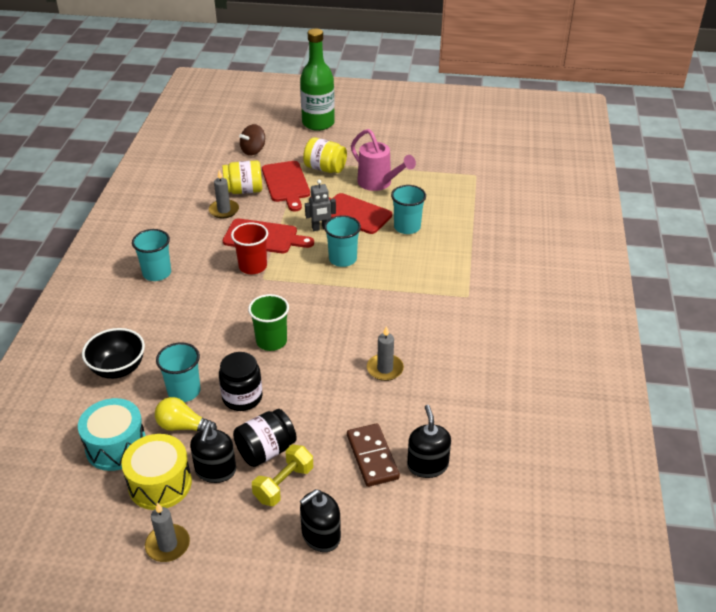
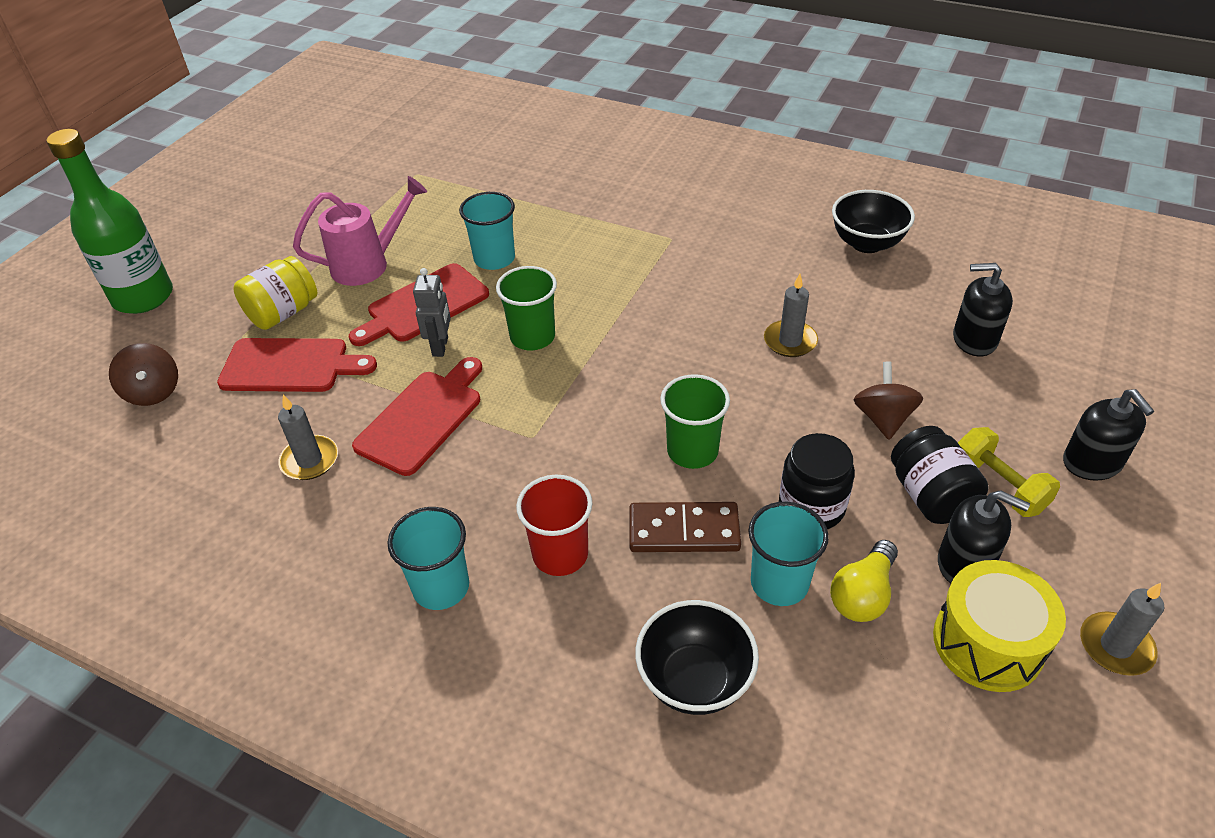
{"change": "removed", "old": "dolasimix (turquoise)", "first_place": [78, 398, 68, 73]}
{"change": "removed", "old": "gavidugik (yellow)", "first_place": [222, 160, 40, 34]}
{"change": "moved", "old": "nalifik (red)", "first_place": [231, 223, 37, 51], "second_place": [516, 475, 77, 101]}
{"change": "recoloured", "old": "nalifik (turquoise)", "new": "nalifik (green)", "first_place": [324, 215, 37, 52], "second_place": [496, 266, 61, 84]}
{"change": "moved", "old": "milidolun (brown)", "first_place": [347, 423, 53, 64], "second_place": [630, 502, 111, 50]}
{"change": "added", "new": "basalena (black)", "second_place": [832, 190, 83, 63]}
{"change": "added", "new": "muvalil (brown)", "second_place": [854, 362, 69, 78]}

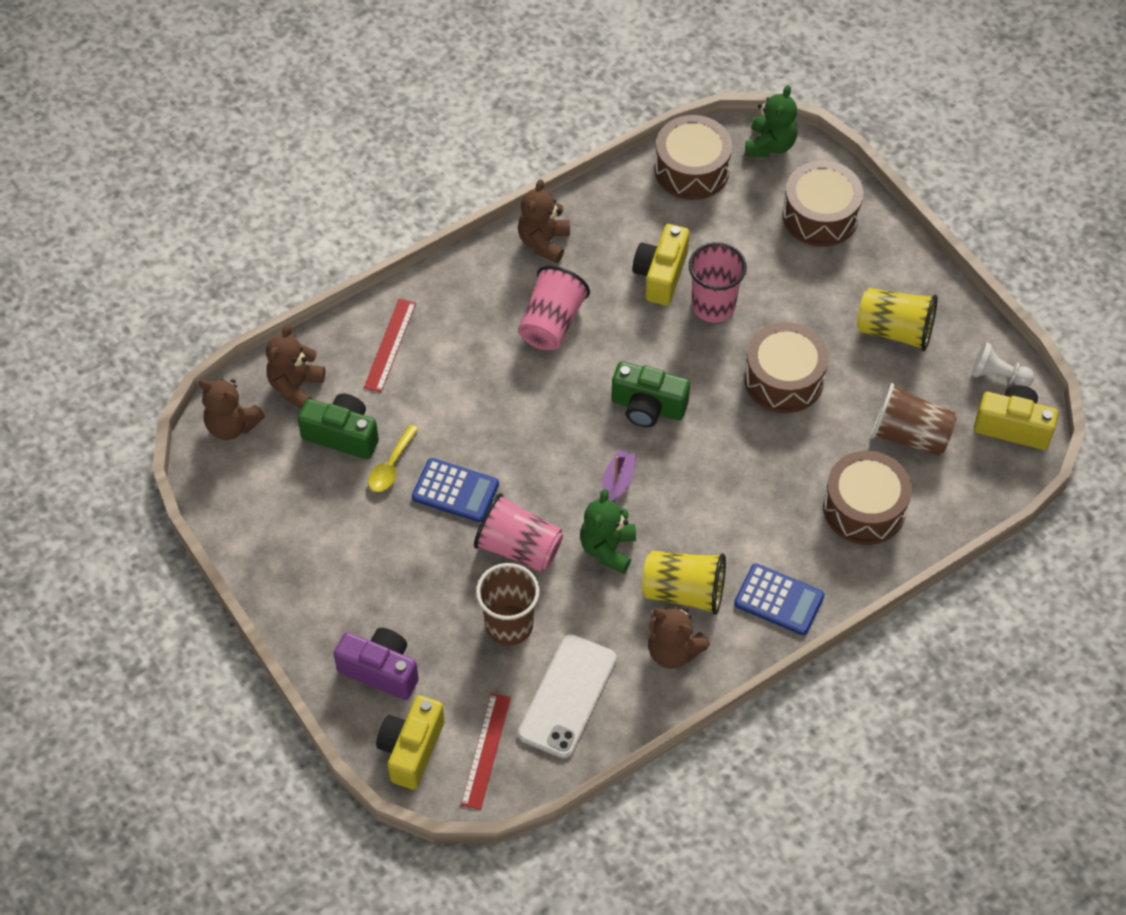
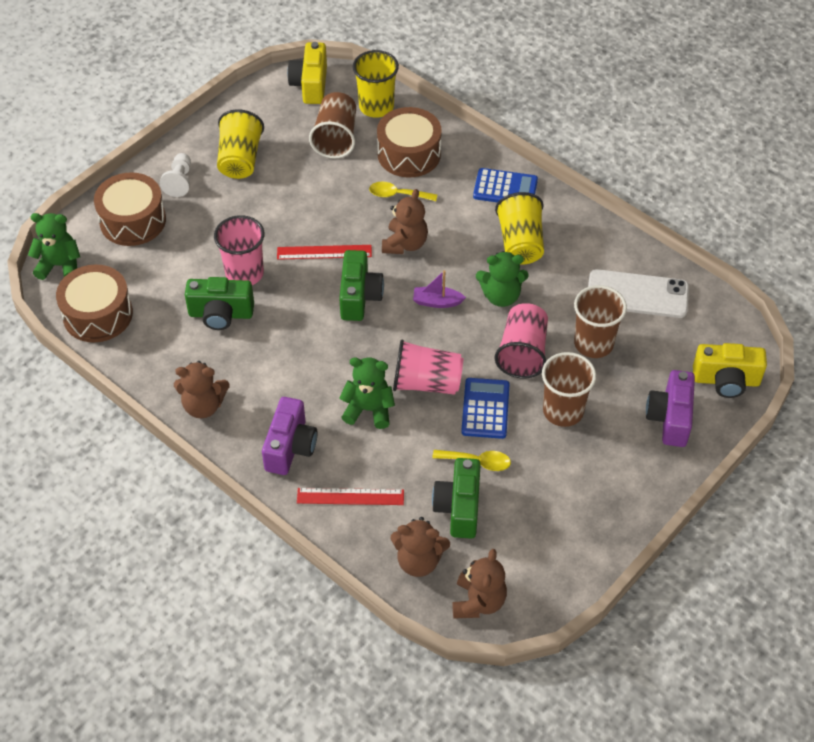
{"change": "moved", "old": "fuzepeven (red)", "first_place": [461, 693, 50, 117], "second_place": [277, 245, 95, 15]}
{"change": "moved", "old": "nalifik (pink)", "first_place": [518, 266, 72, 84], "second_place": [393, 339, 70, 56]}
{"change": "recoloured", "old": "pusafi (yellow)", "new": "pusafi (green)", "first_place": [632, 224, 57, 82], "second_place": [185, 277, 69, 53]}
{"change": "moved", "old": "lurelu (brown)", "first_place": [648, 607, 62, 62], "second_place": [382, 189, 46, 65]}
{"change": "turned", "old": "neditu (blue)", "first_place": [734, 564, 91, 71], "second_place": [473, 168, 65, 35], "degrees": 90}
{"change": "removed", "old": "dolasimix (brown)", "first_place": [744, 322, 84, 91]}
{"change": "moved", "old": "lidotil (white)", "first_place": [971, 342, 63, 45], "second_place": [160, 153, 31, 44]}
{"change": "added", "new": "pusafi (purple)", "second_place": [262, 397, 56, 78]}
{"change": "added", "new": "lurelu (green)", "second_place": [339, 357, 56, 72]}
{"change": "added", "new": "nalifik (yellow)", "second_place": [353, 50, 46, 68]}
{"change": "added", "new": "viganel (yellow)", "second_place": [369, 182, 68, 19]}
{"change": "added", "new": "nalifik (brown)", "second_place": [542, 352, 54, 75]}

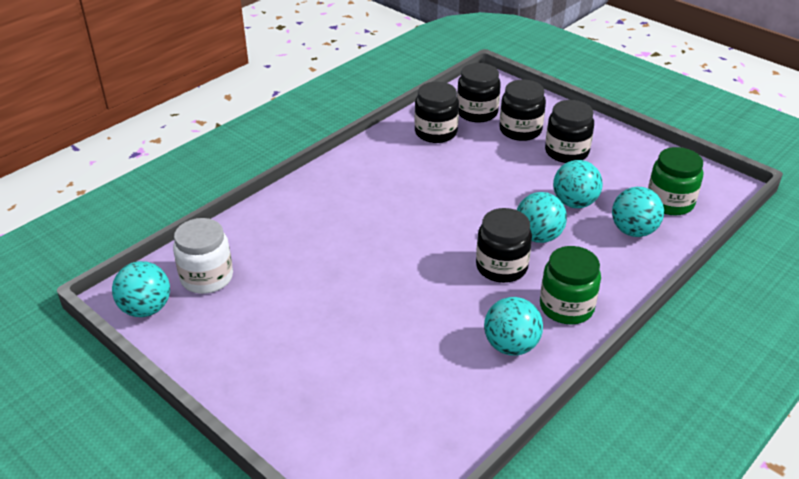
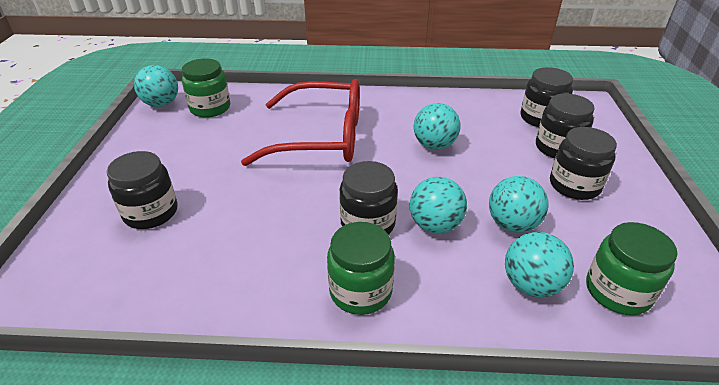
{"change": "recoloured", "old": "gavidugik (white)", "new": "gavidugik (green)", "first_place": [173, 218, 60, 76], "second_place": [182, 58, 48, 59]}
{"change": "moved", "old": "gavidugik (black)", "first_place": [415, 82, 44, 61], "second_place": [107, 151, 71, 78]}
{"change": "moved", "old": "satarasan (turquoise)", "first_place": [484, 297, 59, 59], "second_place": [414, 103, 46, 47]}
{"change": "added", "new": "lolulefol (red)", "second_place": [241, 79, 119, 87]}

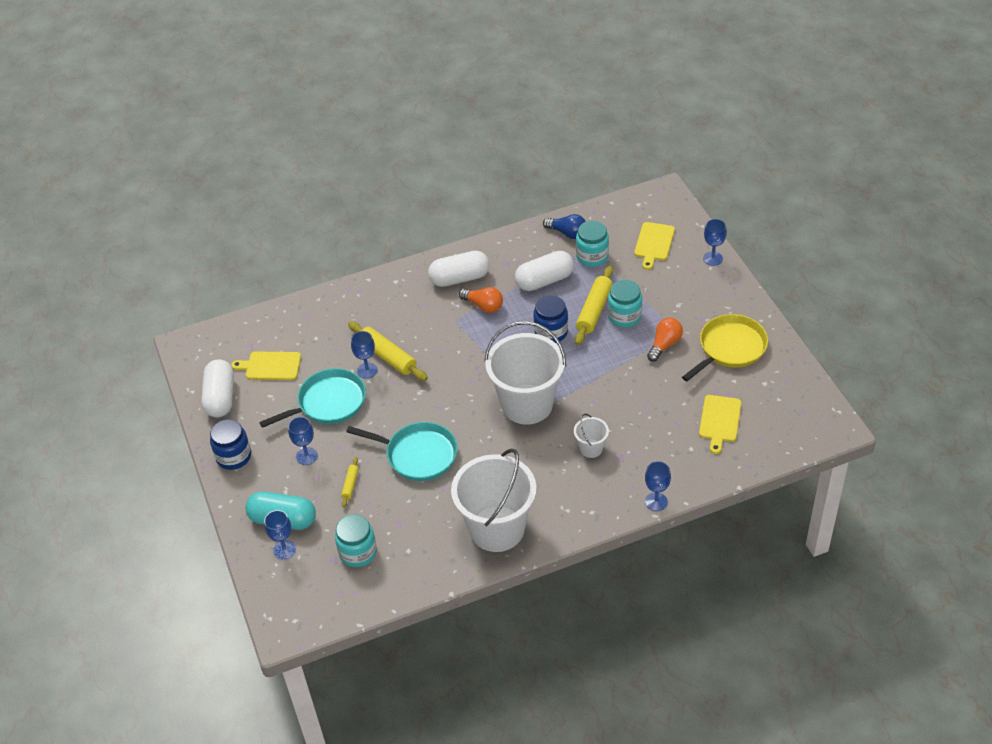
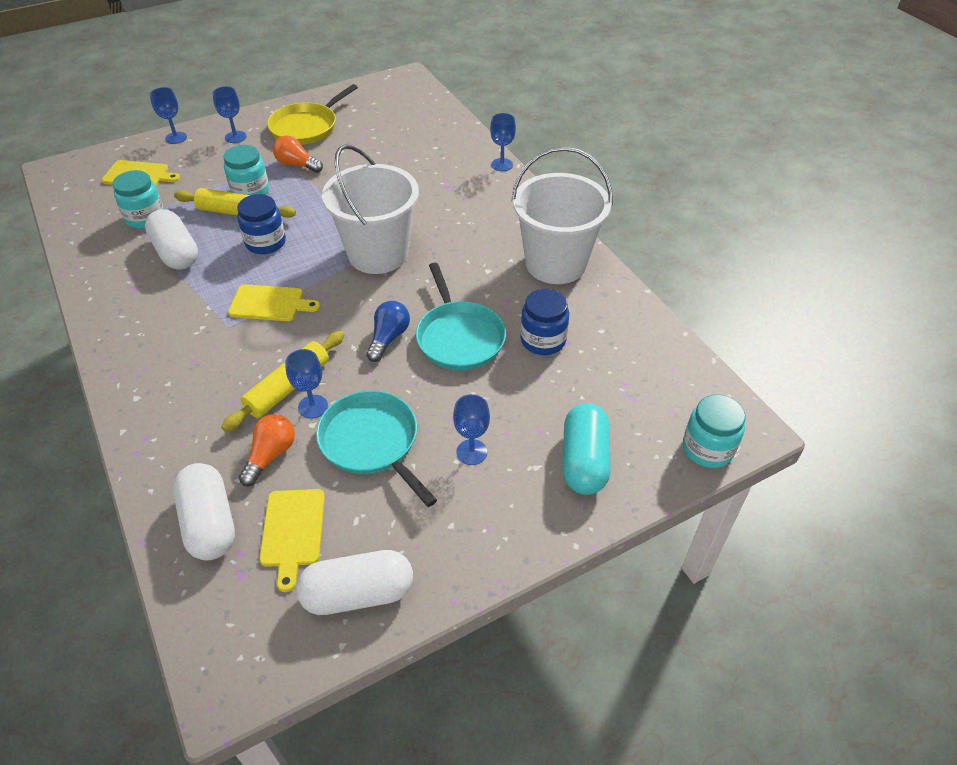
{"change": "moved", "old": "gavidugik (blue)", "first_place": [210, 419, 41, 51], "second_place": [520, 289, 49, 66]}
{"change": "moved", "old": "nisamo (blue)", "first_place": [264, 510, 32, 50], "second_place": [212, 86, 34, 57]}
{"change": "moved", "old": "gavidugik (turquoise)", "first_place": [335, 514, 42, 53], "second_place": [683, 395, 63, 73]}
{"change": "removed", "old": "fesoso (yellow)", "first_place": [341, 457, 18, 50]}
{"change": "turned", "old": "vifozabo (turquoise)", "first_place": [347, 422, 110, 59], "second_place": [416, 263, 90, 108], "degrees": 150}
{"change": "moved", "old": "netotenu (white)", "first_place": [428, 251, 62, 36], "second_place": [173, 463, 62, 97]}
{"change": "moved", "old": "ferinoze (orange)", "first_place": [459, 287, 44, 26], "second_place": [239, 414, 56, 72]}
{"change": "moved", "old": "ferinoze (blue)", "first_place": [543, 214, 43, 25], "second_place": [366, 301, 44, 61]}
{"change": "removed", "old": "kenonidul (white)", "first_place": [574, 414, 35, 44]}
{"change": "turned", "old": "vifozabo (yellow)", "first_place": [682, 314, 86, 67], "second_place": [267, 84, 91, 61], "degrees": -90}
{"change": "moved", "old": "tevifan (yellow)", "first_place": [699, 395, 42, 59], "second_place": [228, 284, 92, 37]}

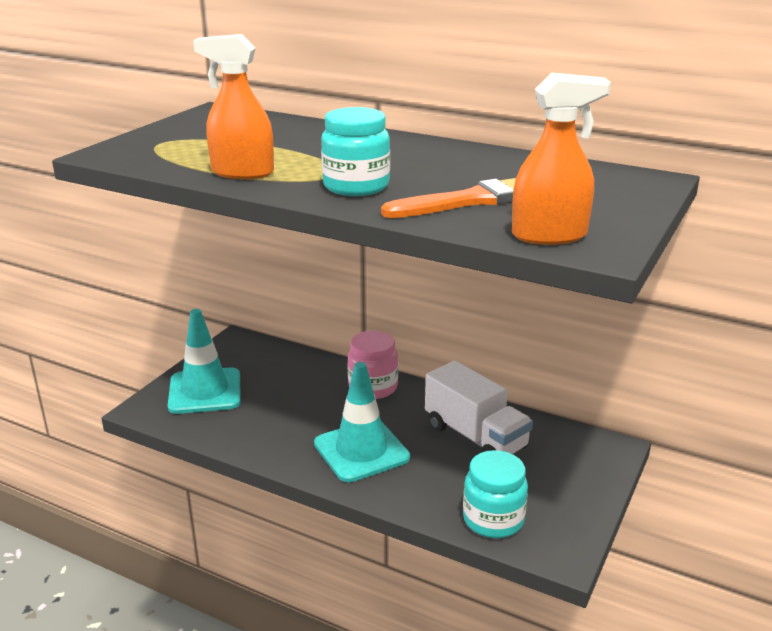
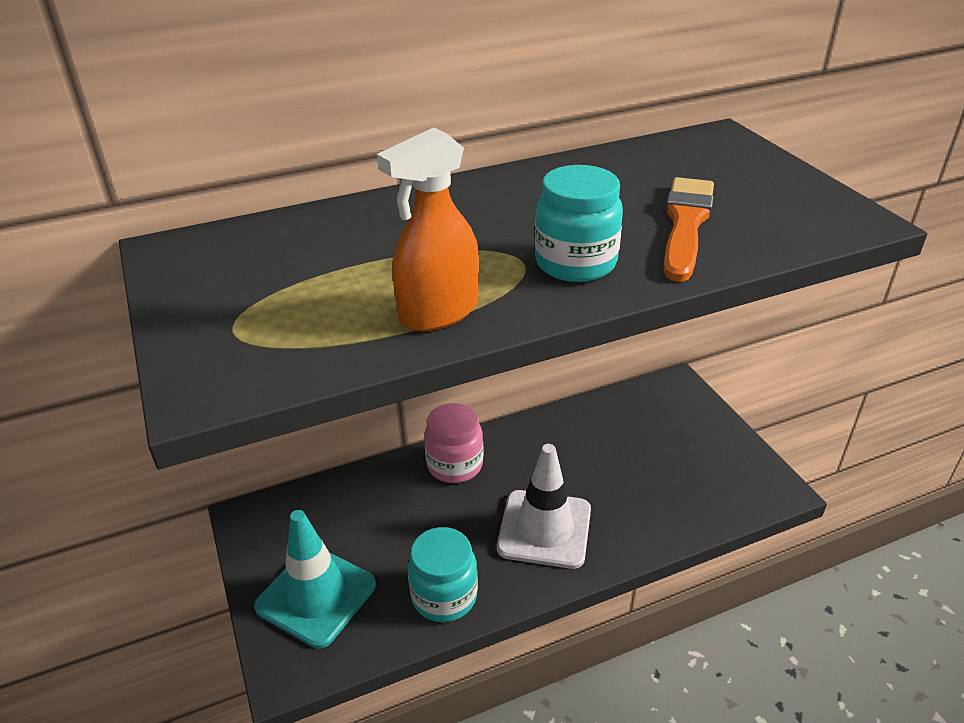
{"change": "recoloured", "old": "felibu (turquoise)", "new": "felibu (white)", "first_place": [314, 362, 96, 120], "second_place": [497, 444, 94, 125]}
{"change": "removed", "old": "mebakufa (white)", "first_place": [425, 361, 108, 93]}
{"change": "moved", "old": "gavidugik (turquoise)", "first_place": [463, 450, 65, 88], "second_place": [408, 527, 70, 95]}
{"change": "removed", "old": "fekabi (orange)", "first_place": [512, 73, 99, 172]}

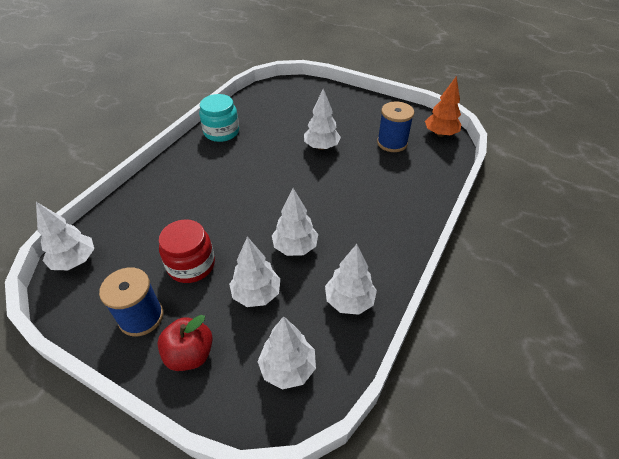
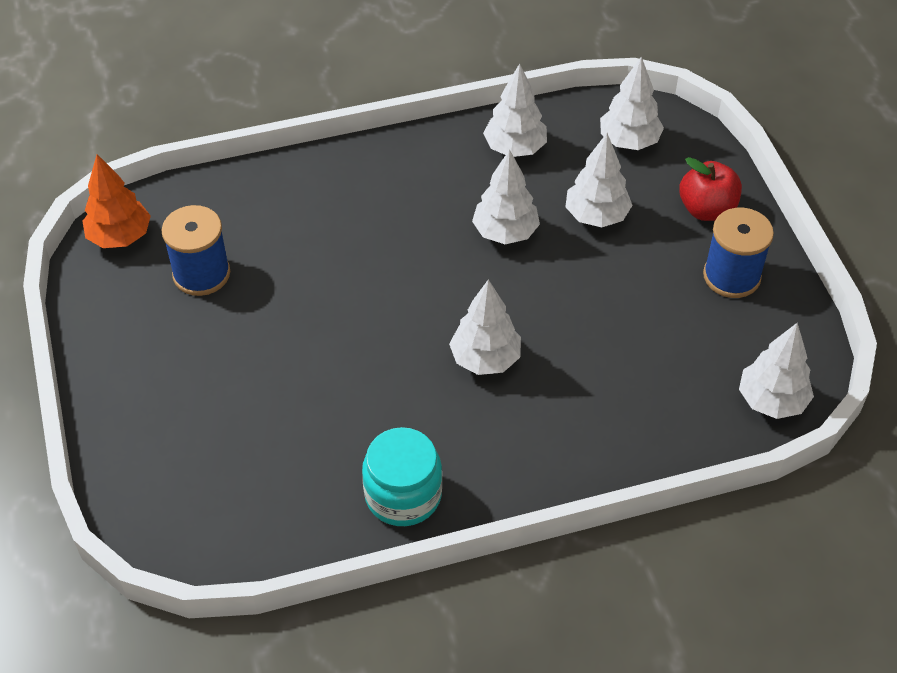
{"change": "removed", "old": "gavidugik (red)", "first_place": [159, 219, 56, 64]}
{"change": "moved", "old": "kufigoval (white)", "first_place": [304, 89, 37, 61], "second_place": [449, 279, 72, 96]}

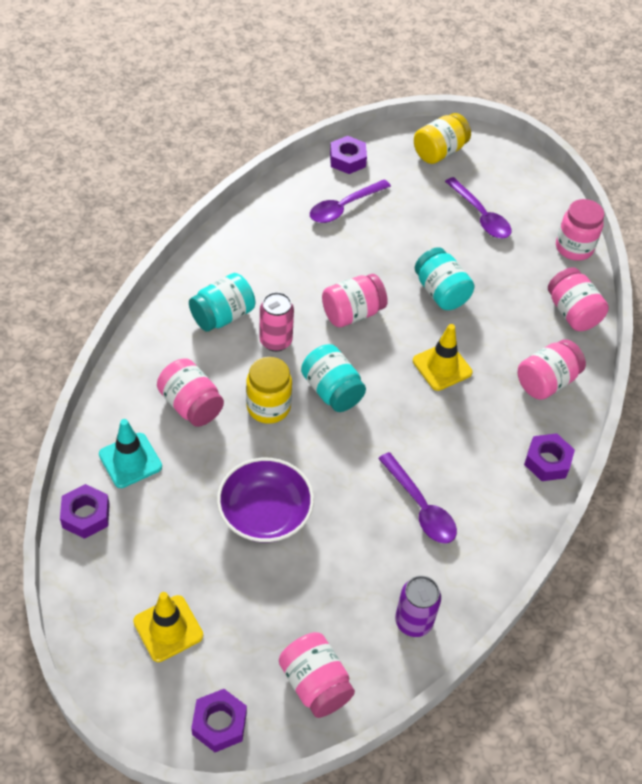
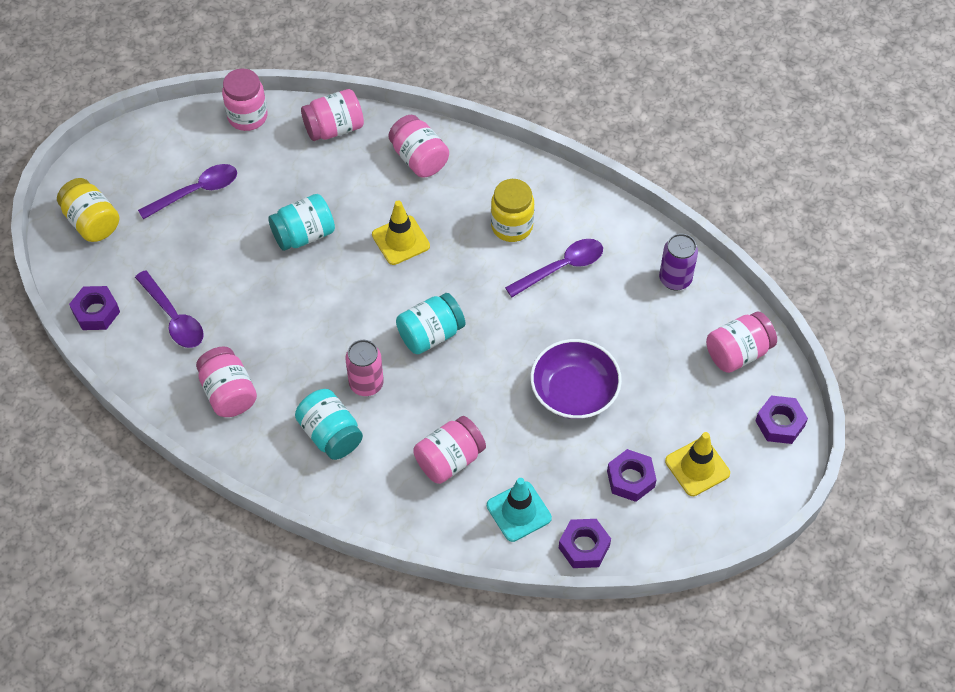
{"change": "moved", "old": "gavidugik (yellow)", "first_place": [246, 357, 46, 67], "second_place": [491, 179, 43, 63]}
{"change": "moved", "old": "gavidugik (pink)", "first_place": [322, 274, 66, 53], "second_place": [196, 347, 61, 70]}
{"change": "moved", "old": "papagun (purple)", "first_place": [524, 433, 51, 48], "second_place": [607, 449, 50, 53]}

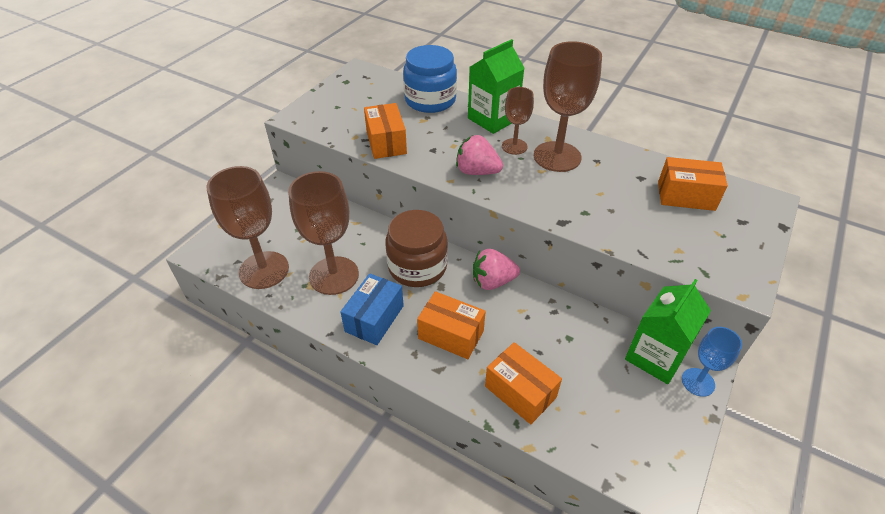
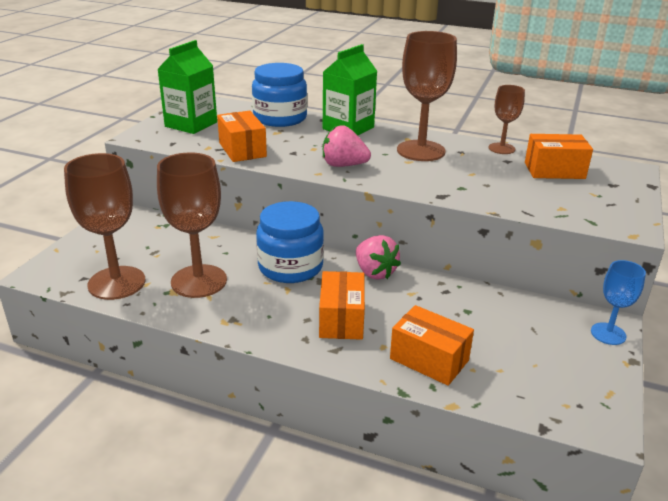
{"change": "removed", "old": "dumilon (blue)", "first_place": [340, 273, 64, 72]}
{"change": "recoloured", "old": "gavidugik (brown)", "new": "gavidugik (blue)", "first_place": [385, 210, 63, 77], "second_place": [256, 201, 68, 82]}
{"change": "turned", "old": "dumilon (orange)", "first_place": [417, 291, 69, 68], "second_place": [319, 271, 46, 69], "degrees": 75}
{"change": "turned", "old": "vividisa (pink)", "first_place": [473, 249, 47, 41], "second_place": [356, 235, 45, 45], "degrees": -105}
{"change": "moved", "old": "nisamo (brown)", "first_place": [502, 87, 32, 68], "second_place": [488, 85, 37, 69]}
{"change": "moved", "old": "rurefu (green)", "first_place": [625, 279, 86, 105], "second_place": [157, 40, 60, 94]}

